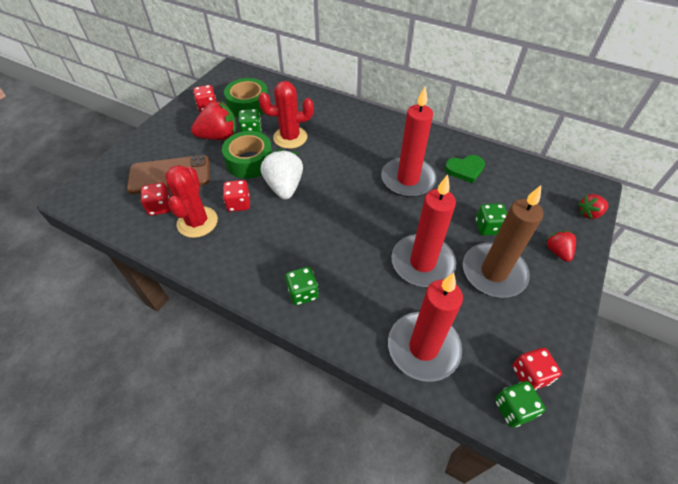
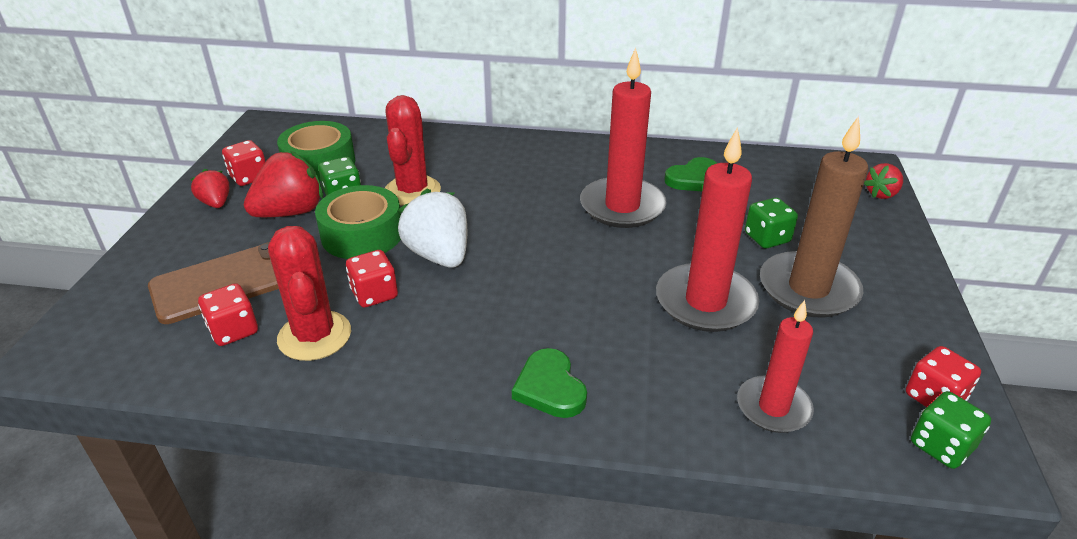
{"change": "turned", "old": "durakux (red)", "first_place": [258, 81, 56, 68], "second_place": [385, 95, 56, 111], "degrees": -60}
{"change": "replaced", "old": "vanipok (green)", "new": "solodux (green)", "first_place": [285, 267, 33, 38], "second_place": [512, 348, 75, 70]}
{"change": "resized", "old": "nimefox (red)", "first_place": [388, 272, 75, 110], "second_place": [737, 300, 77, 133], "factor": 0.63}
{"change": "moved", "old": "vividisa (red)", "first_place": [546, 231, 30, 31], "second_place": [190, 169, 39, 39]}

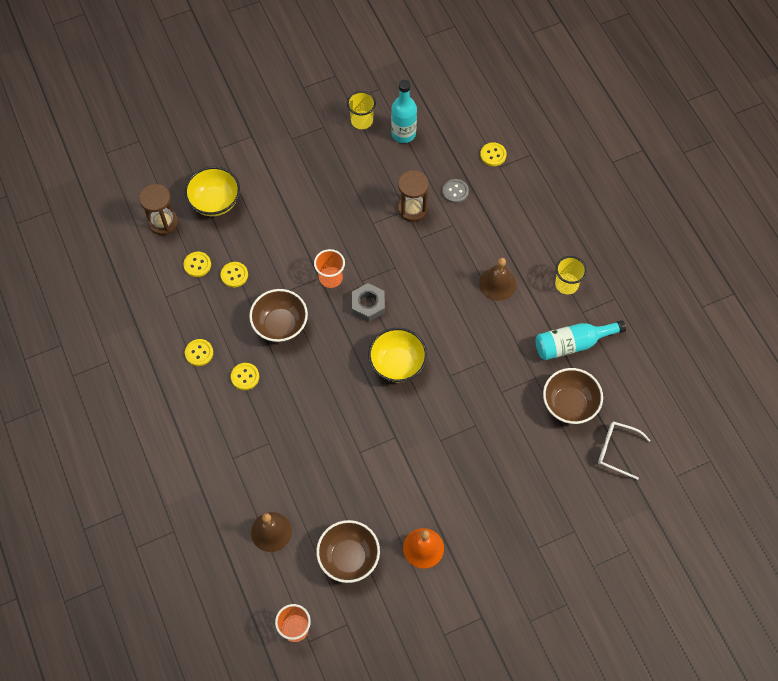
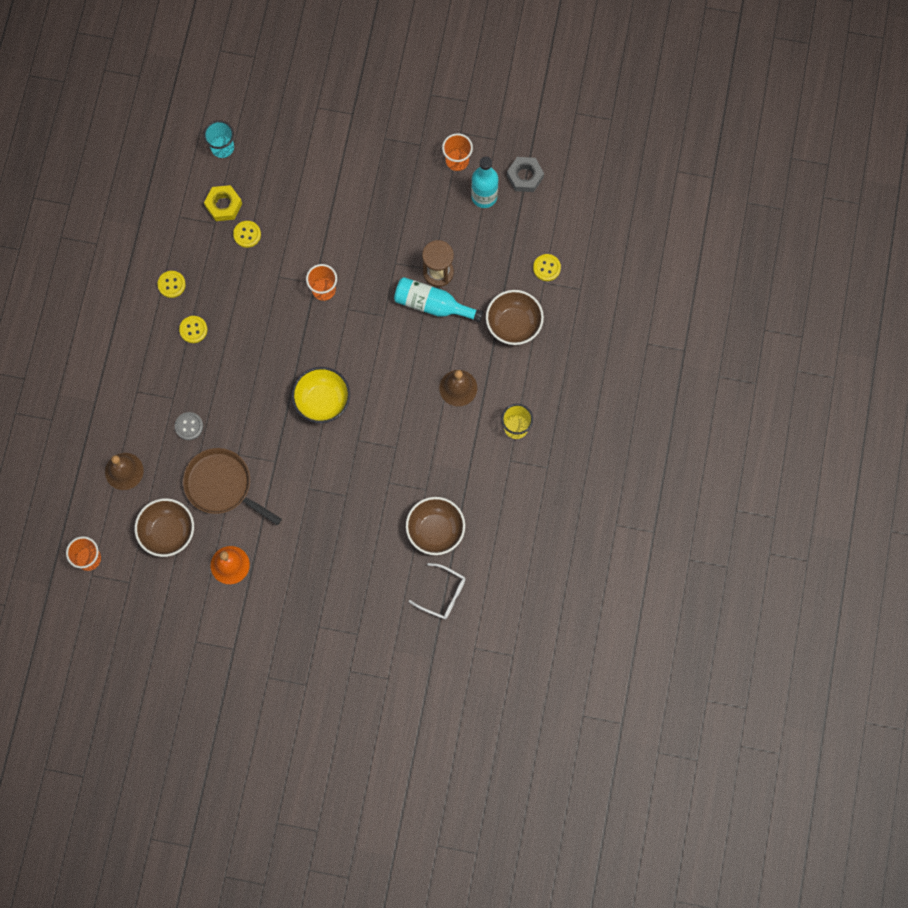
{"change": "replaced", "old": "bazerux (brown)", "new": "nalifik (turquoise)", "first_place": [139, 184, 39, 51], "second_place": [203, 120, 31, 38]}
{"change": "replaced", "old": "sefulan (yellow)", "new": "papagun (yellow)", "first_place": [184, 252, 27, 25], "second_place": [204, 185, 38, 36]}
{"change": "removed", "old": "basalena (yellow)", "first_place": [185, 167, 55, 49]}
{"change": "moved", "old": "basalena (brown)", "first_place": [249, 289, 59, 53], "second_place": [486, 290, 58, 55]}
{"change": "recoloured", "old": "nalifik (yellow)", "new": "nalifik (orange)", "first_place": [347, 91, 29, 38], "second_place": [442, 133, 31, 38]}
{"change": "moved", "old": "papagun (grey)", "first_place": [352, 283, 33, 39], "second_place": [507, 157, 37, 35]}
{"change": "moved", "old": "sefulan (grey)", "first_place": [442, 179, 27, 24], "second_place": [175, 412, 28, 28]}
{"change": "moved", "old": "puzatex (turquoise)", "first_place": [535, 320, 91, 40], "second_place": [394, 277, 89, 45]}
{"change": "turned", "old": "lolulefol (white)", "first_place": [598, 421, 53, 59], "second_place": [409, 563, 57, 56], "degrees": 150}
{"change": "added", "new": "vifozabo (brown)", "second_place": [183, 448, 99, 77]}

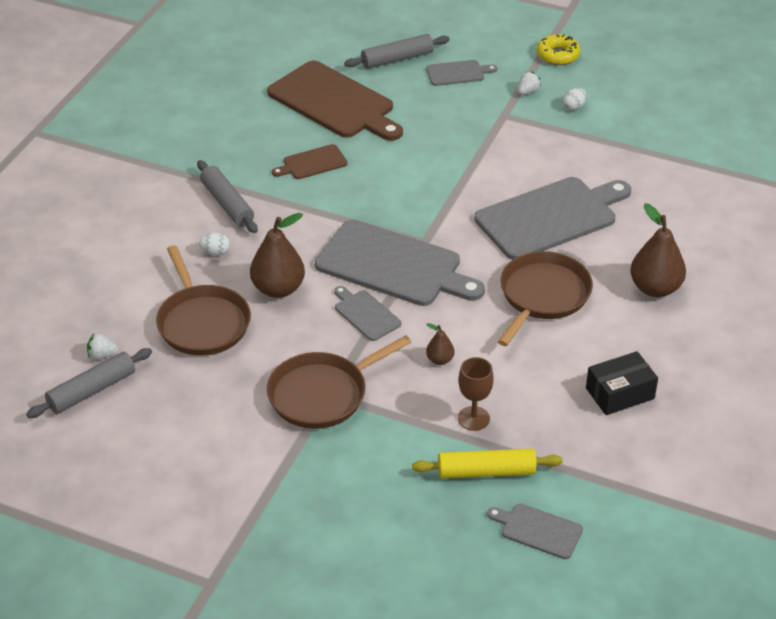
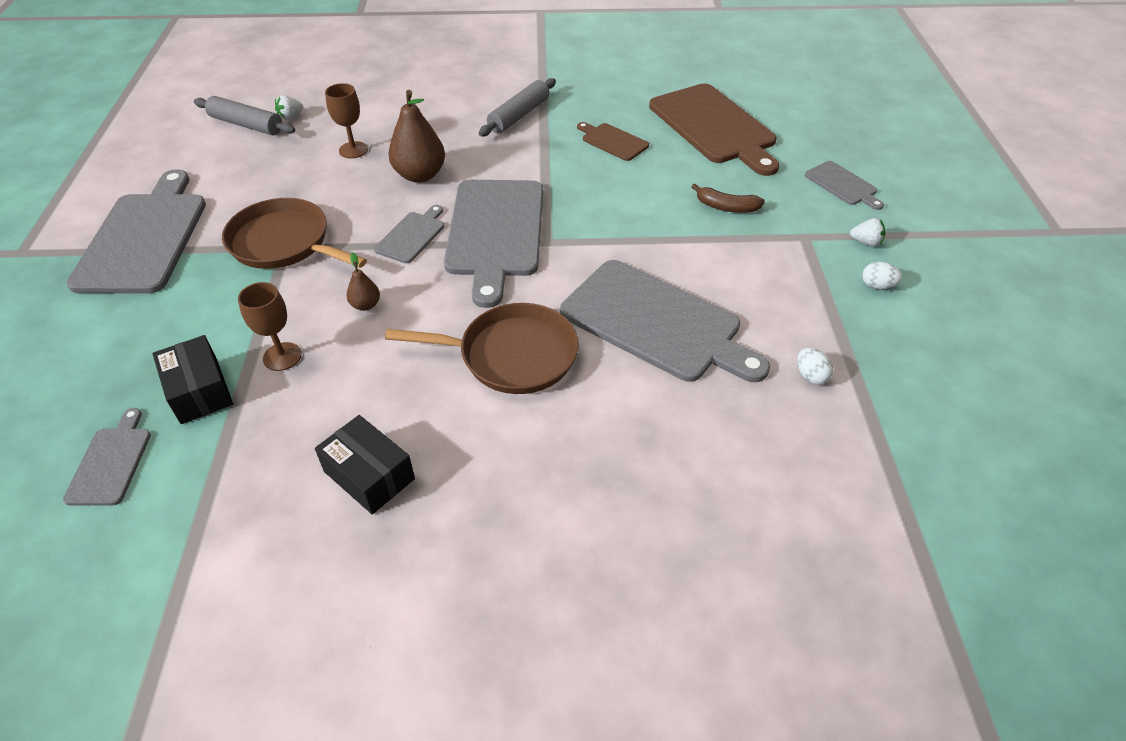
{"change": "turned", "old": "vividisa (white)", "first_place": [87, 334, 32, 26], "second_place": [275, 95, 28, 25], "degrees": -105}
{"change": "replaced", "old": "vifozabo (brown)", "new": "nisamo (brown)", "first_place": [156, 245, 95, 111], "second_place": [325, 83, 43, 75]}
{"change": "moved", "old": "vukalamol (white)", "first_place": [199, 233, 31, 23], "second_place": [797, 348, 36, 37]}
{"change": "turned", "old": "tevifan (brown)", "first_place": [267, 61, 136, 80], "second_place": [649, 83, 130, 93], "degrees": -45}
{"change": "removed", "old": "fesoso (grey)", "first_place": [344, 34, 106, 35]}
{"change": "replaced", "old": "fesoso (yellow)", "new": "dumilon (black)", "first_place": [412, 449, 151, 30], "second_place": [152, 335, 81, 89]}
{"change": "removed", "old": "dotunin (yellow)", "first_place": [537, 34, 44, 31]}
{"change": "removed", "old": "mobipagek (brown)", "first_place": [631, 203, 55, 94]}
{"change": "added", "new": "tevifan (grey)", "second_place": [66, 169, 140, 124]}
{"change": "added", "new": "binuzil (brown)", "second_place": [692, 184, 73, 29]}

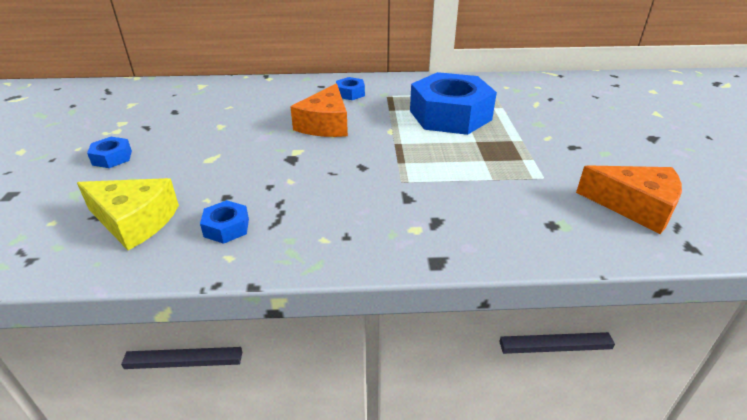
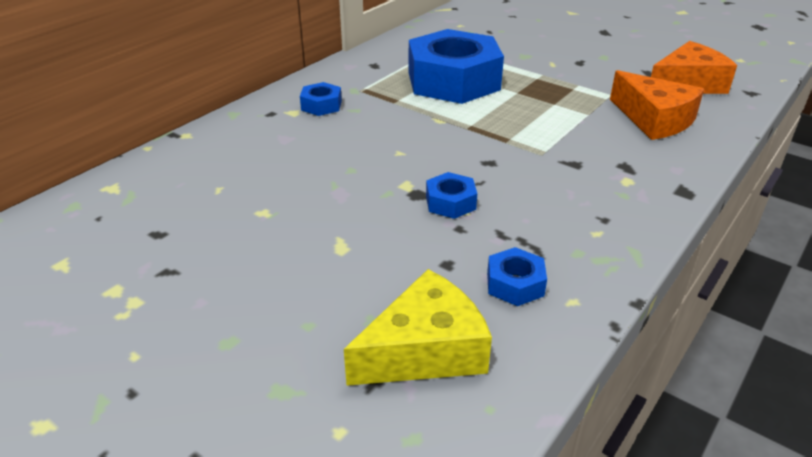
{"change": "moved", "old": "papagun (blue)", "first_place": [87, 137, 45, 31], "second_place": [426, 172, 51, 47]}
{"change": "moved", "old": "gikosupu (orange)", "first_place": [290, 83, 58, 54], "second_place": [610, 70, 94, 70]}

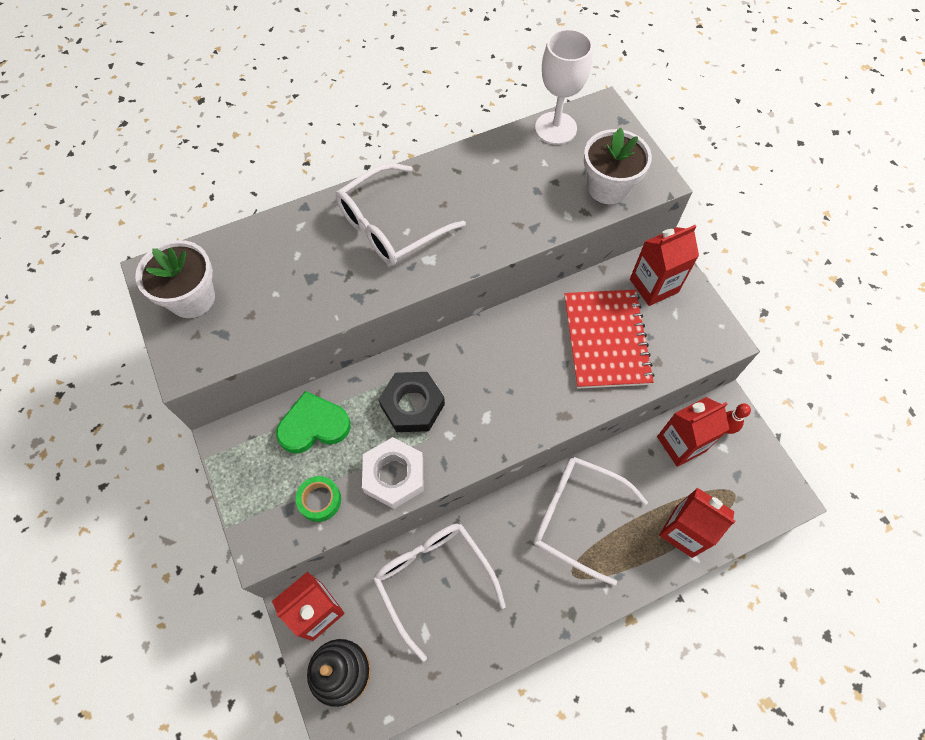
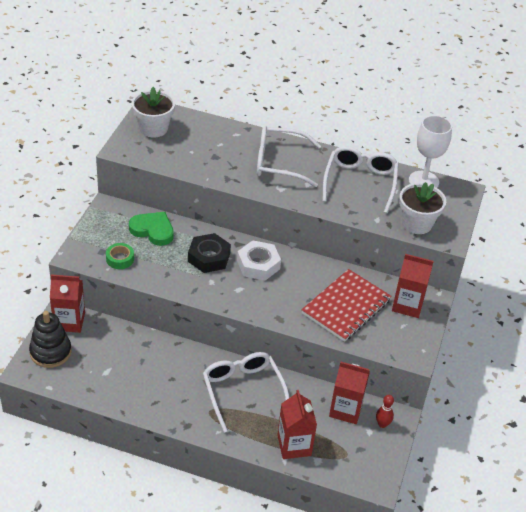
{"change": "moved", "old": "papagun (white)", "first_place": [362, 437, 61, 72], "second_place": [237, 240, 44, 41]}
{"change": "moved", "old": "lolulefol (white)", "first_place": [373, 524, 133, 138], "second_place": [323, 146, 76, 67]}

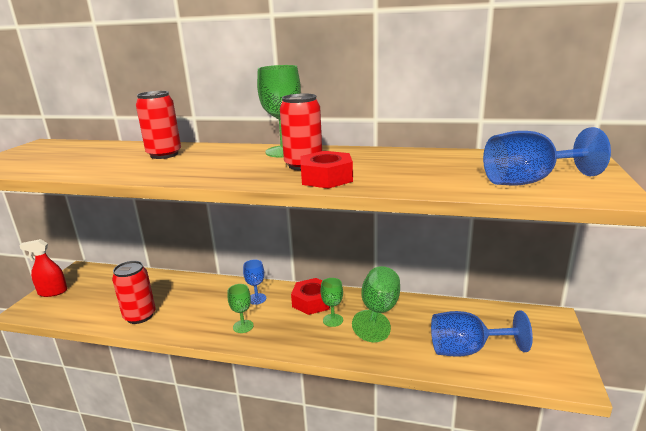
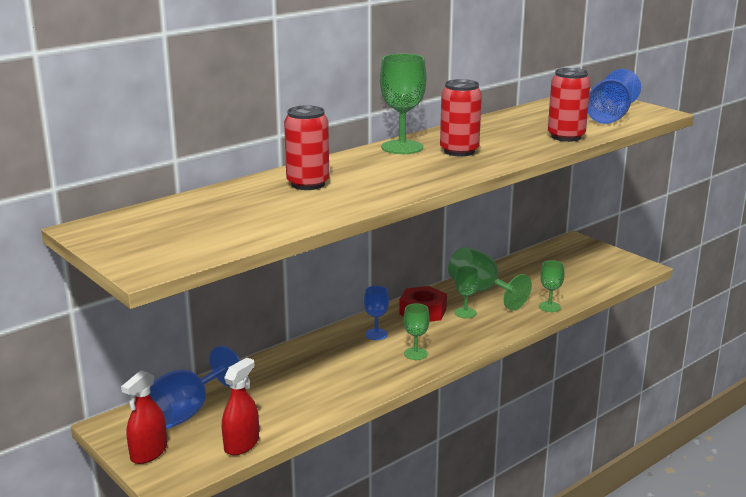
{"change": "moved", "old": "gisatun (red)", "first_place": [112, 261, 44, 63], "second_place": [548, 68, 43, 74]}
{"change": "removed", "old": "papagun (red)", "first_place": [300, 151, 53, 38]}
{"change": "moved", "old": "nisamo (blue)", "first_place": [431, 310, 102, 47], "second_place": [150, 346, 91, 84]}
{"change": "added", "new": "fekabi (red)", "second_place": [222, 358, 37, 97]}
{"change": "added", "new": "nisamo (green)", "second_place": [539, 260, 26, 52]}

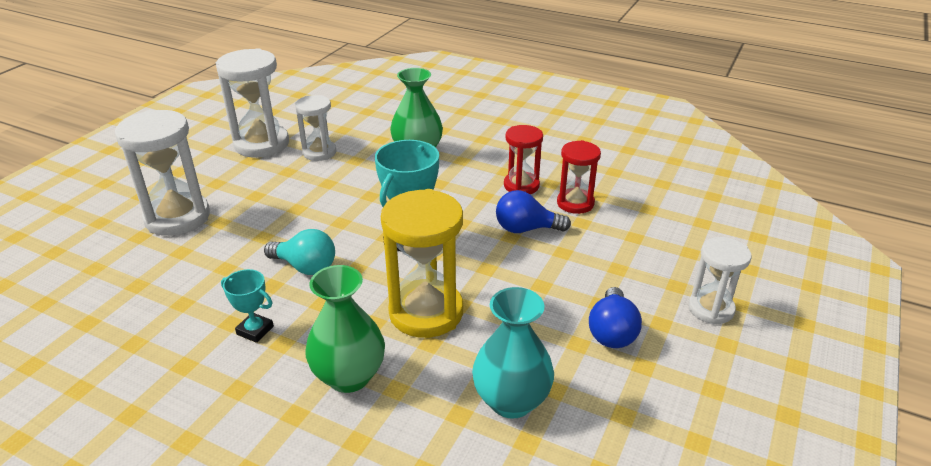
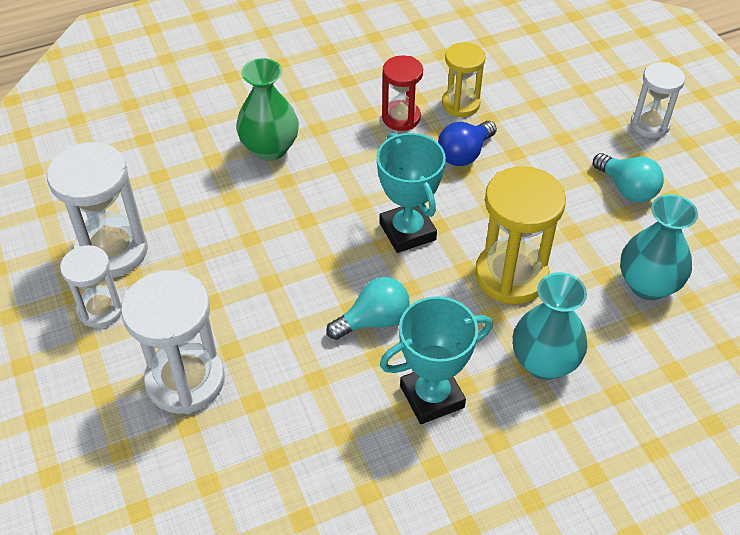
{"change": "resized", "old": "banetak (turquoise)", "first_place": [221, 269, 53, 74], "second_place": [380, 296, 113, 128], "factor": 1.8}
{"change": "moved", "old": "bazerux (white)", "first_place": [295, 95, 41, 66], "second_place": [60, 245, 62, 83]}
{"change": "recoloured", "old": "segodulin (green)", "new": "segodulin (turquoise)", "first_place": [305, 265, 80, 128], "second_place": [513, 272, 75, 108]}
{"change": "recoloured", "old": "bazerux (red)", "new": "bazerux (yellow)", "first_place": [557, 140, 44, 74], "second_place": [442, 42, 44, 75]}
{"change": "recoloured", "old": "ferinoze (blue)", "new": "ferinoze (turquoise)", "first_place": [589, 287, 53, 61], "second_place": [593, 153, 71, 49]}

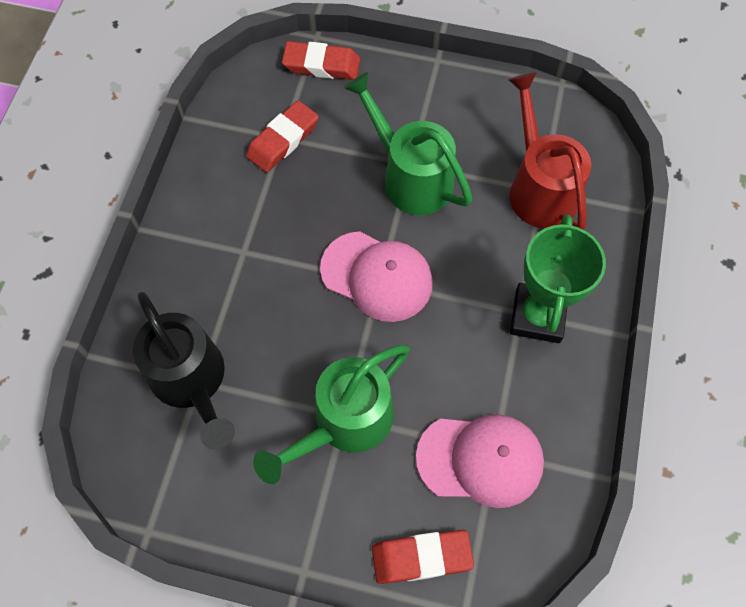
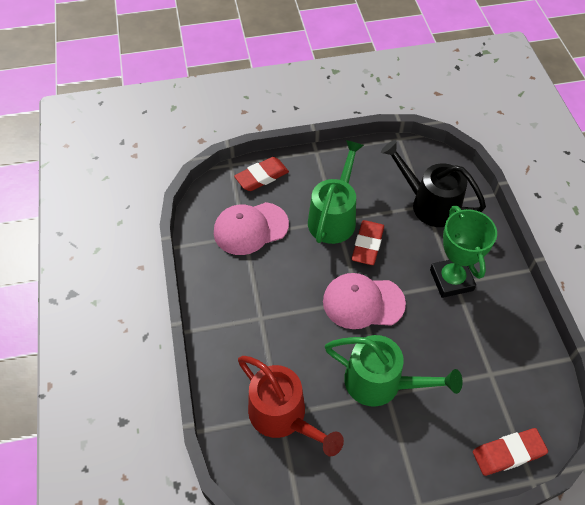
{"change": "moved", "old": "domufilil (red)", "first_place": [246, 101, 73, 72], "second_place": [352, 220, 32, 45]}
{"change": "moved", "old": "banetak (green)", "first_place": [510, 215, 96, 128], "second_place": [430, 206, 67, 92]}

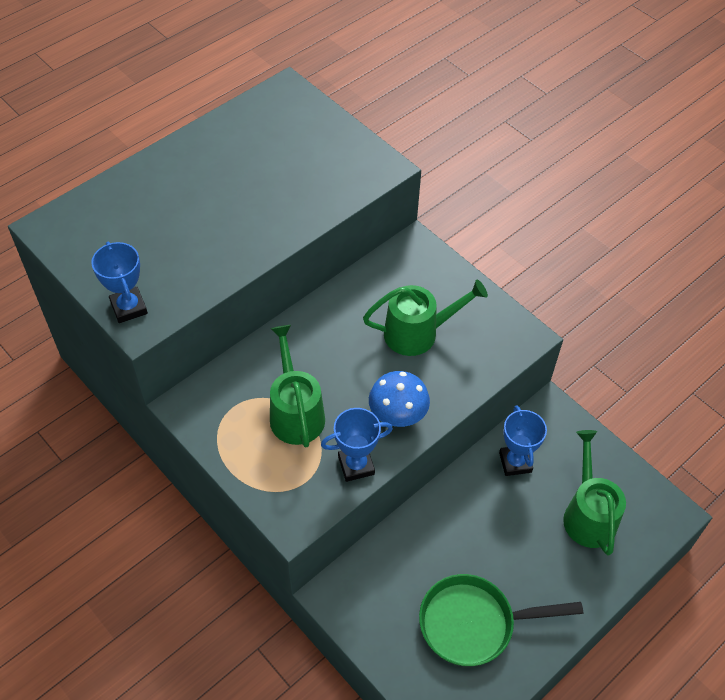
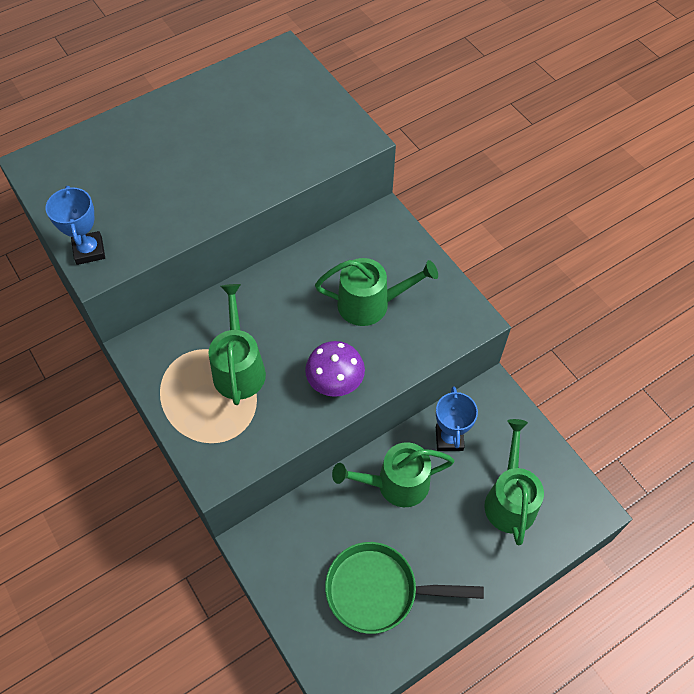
{"change": "removed", "old": "banetak (blue)", "first_place": [321, 408, 72, 74]}
{"change": "recoloured", "old": "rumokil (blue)", "new": "rumokil (purple)", "first_place": [369, 371, 61, 56], "second_place": [305, 341, 60, 56]}
{"change": "added", "new": "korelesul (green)", "second_place": [332, 442, 122, 65]}

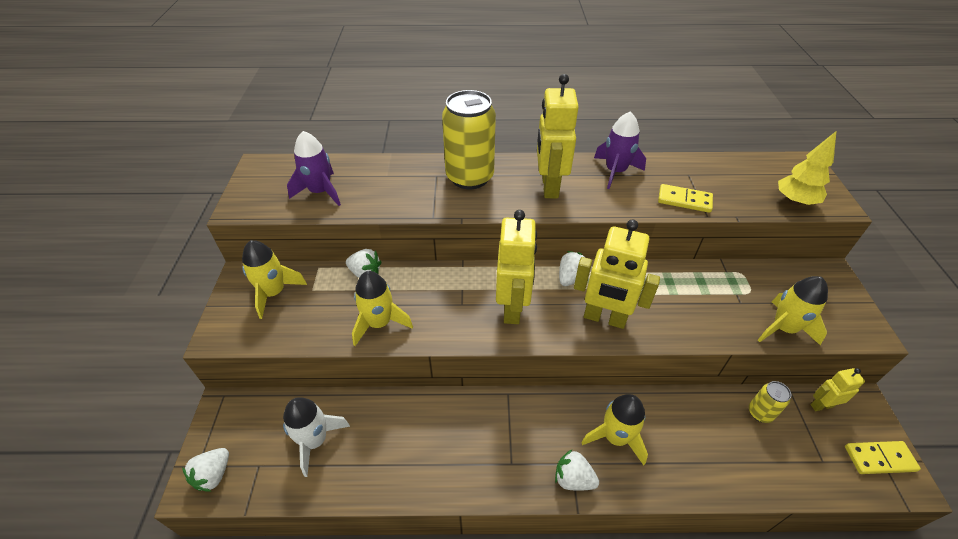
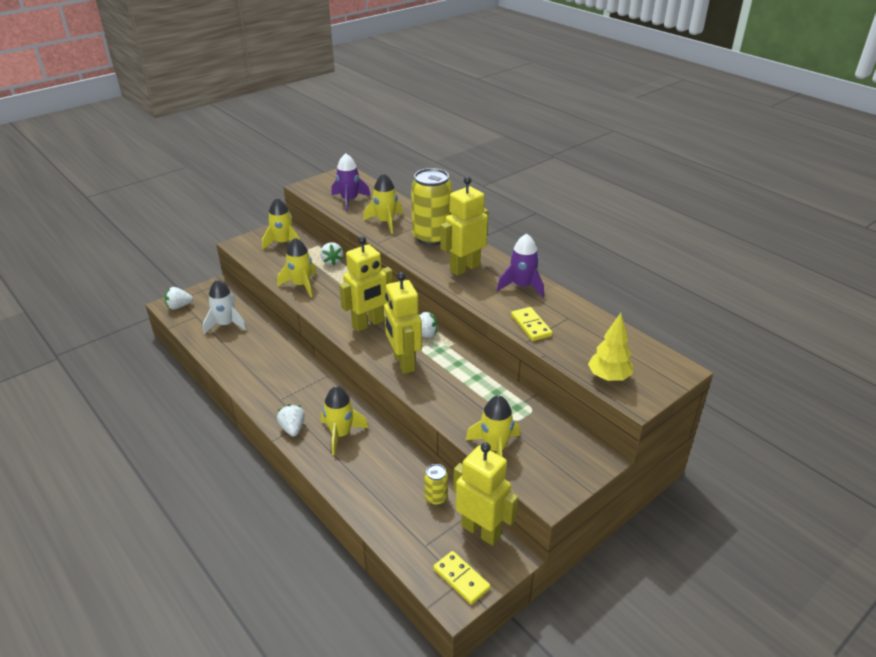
{"change": "resized", "old": "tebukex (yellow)", "first_place": [810, 368, 55, 43], "second_place": [453, 442, 65, 104], "factor": 1.92}
{"change": "added", "new": "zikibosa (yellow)", "second_place": [363, 173, 40, 61]}

